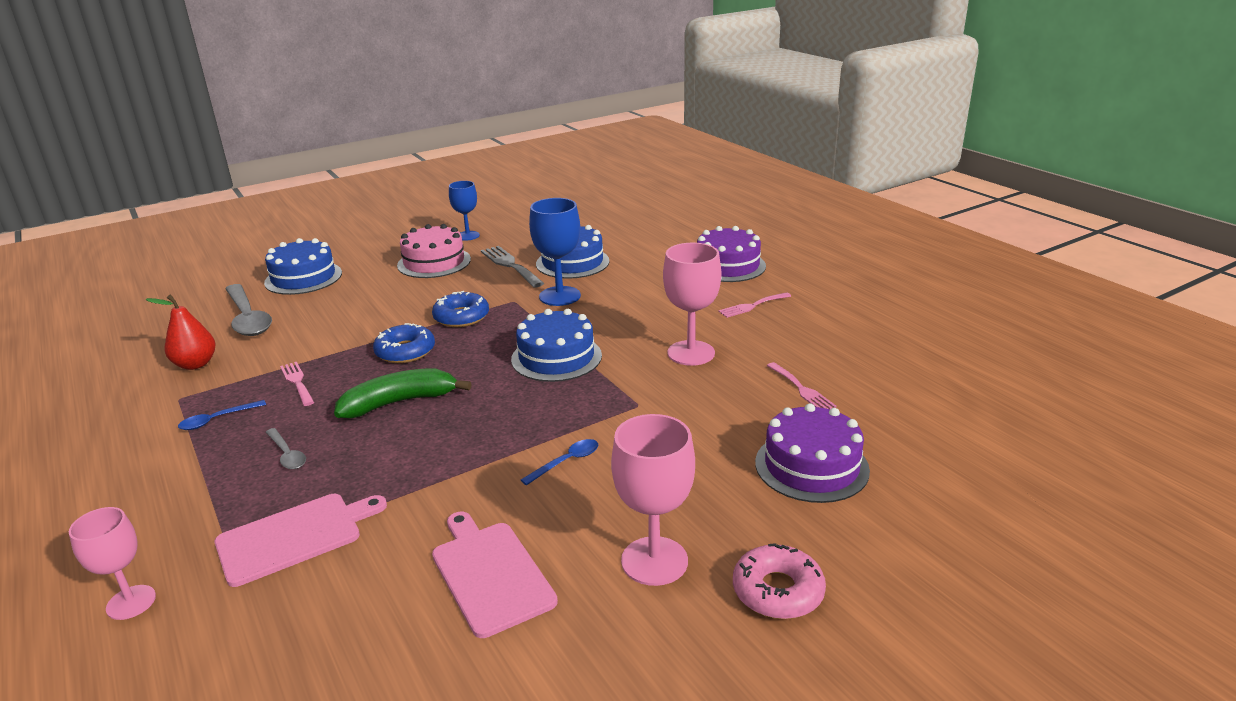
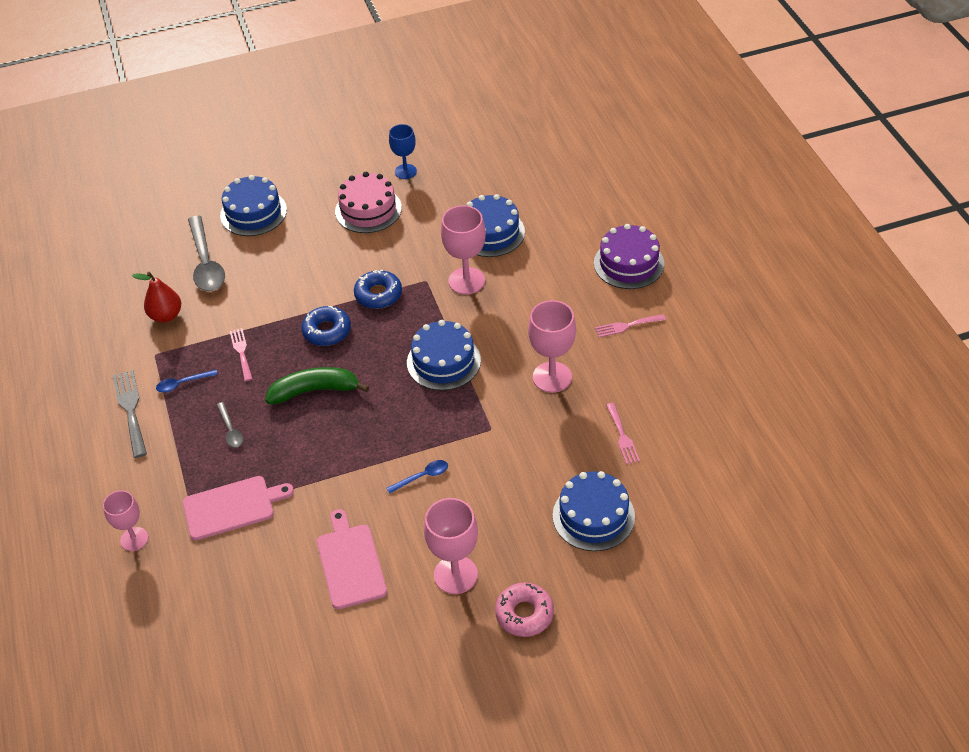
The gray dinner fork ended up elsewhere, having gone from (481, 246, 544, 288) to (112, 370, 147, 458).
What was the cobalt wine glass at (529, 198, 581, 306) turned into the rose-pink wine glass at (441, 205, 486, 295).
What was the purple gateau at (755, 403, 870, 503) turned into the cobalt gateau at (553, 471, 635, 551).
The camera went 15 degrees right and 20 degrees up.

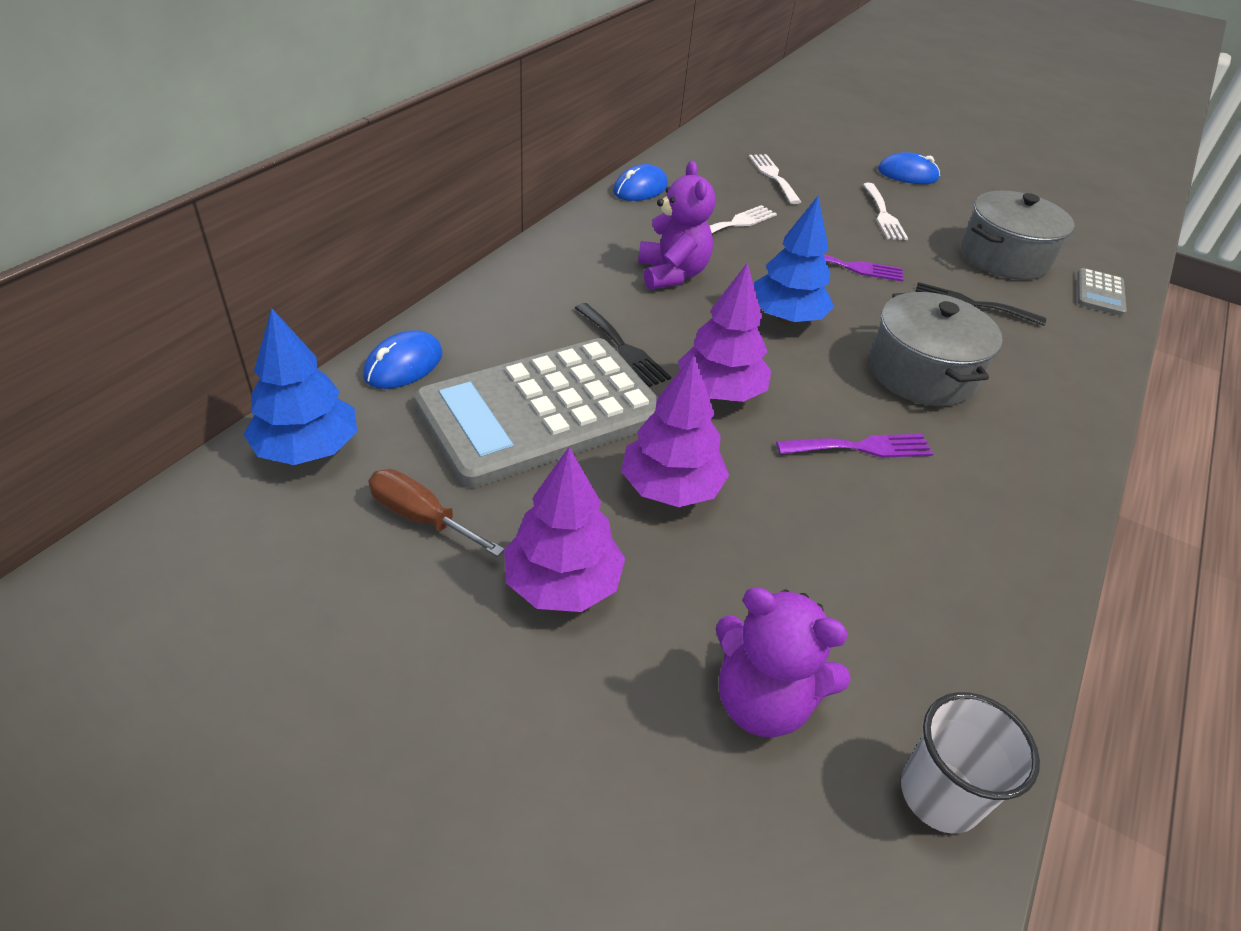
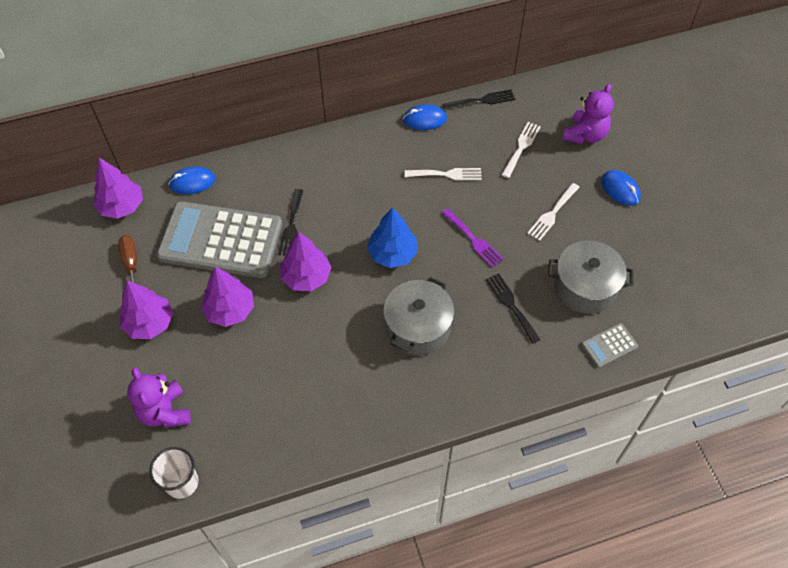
What was the cobalt tree at (243, 308, 357, 465) turned into the purple tree at (93, 158, 143, 219).
The purple stuffed bear ended up elsewhere, having gone from (638, 161, 715, 290) to (563, 84, 614, 144).
The second view lost the purple dinner fork at (776, 434, 933, 458).
The second view gained the black dinner fork at (443, 89, 515, 110).
The camera went 45 degrees right and 15 degrees up.

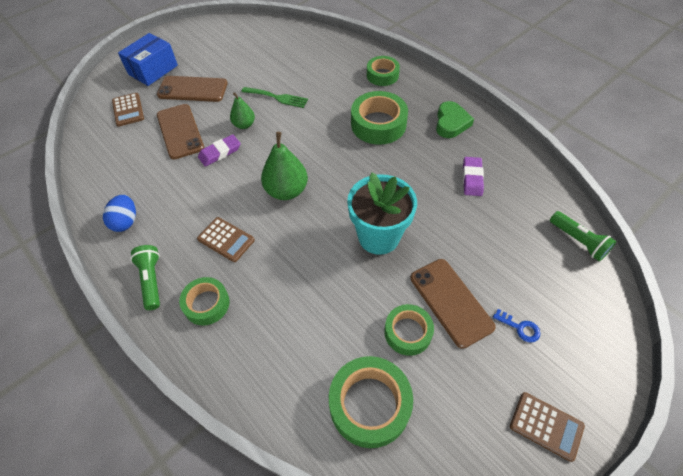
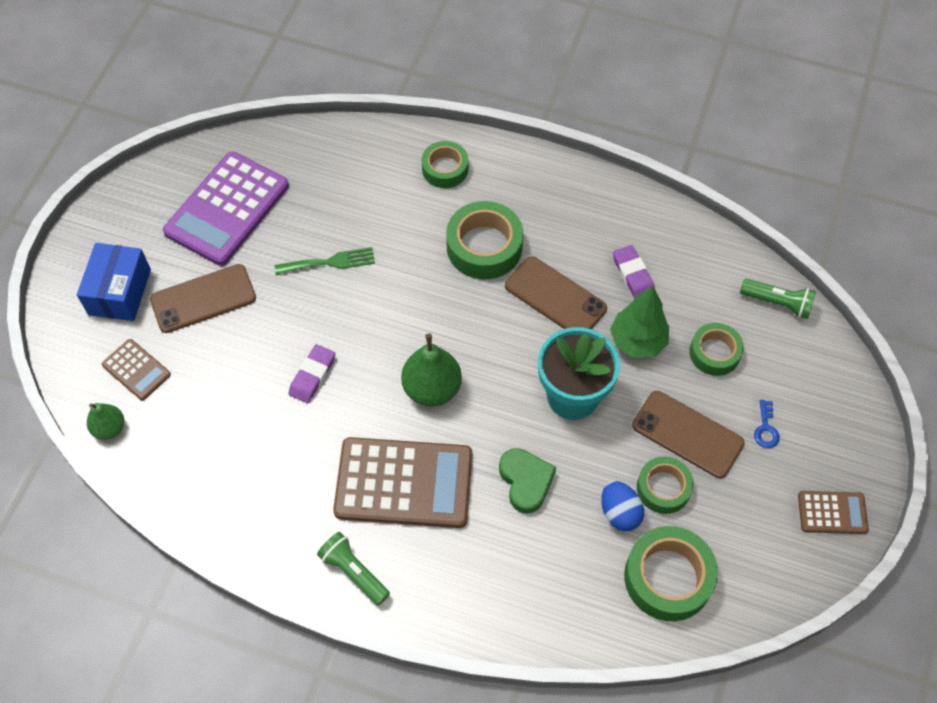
The cobalt egg ended up elsewhere, having gone from (103, 195, 136, 232) to (601, 481, 644, 531).
The dark brown phone ended up elsewhere, having gone from (157, 104, 204, 160) to (505, 256, 607, 329).
The green tape ended up elsewhere, having gone from (179, 277, 230, 326) to (689, 323, 744, 376).
The size of the dark brown pocket calculator at (197, 217, 255, 262) changed by a factor of 2.04.
The green pear fruit ended up elsewhere, having gone from (230, 92, 255, 129) to (87, 403, 124, 440).
The green heart shape ended up elsewhere, having gone from (436, 101, 474, 138) to (499, 448, 556, 513).
The cobalt latchkey at (493, 309, 540, 343) ended up facing another way, 90 degrees clockwise from before.
The second view gained the purple pocket calculator at (163, 151, 289, 266).
The second view gained the green tree at (610, 286, 669, 358).
The camera went 30 degrees left and 5 degrees up.

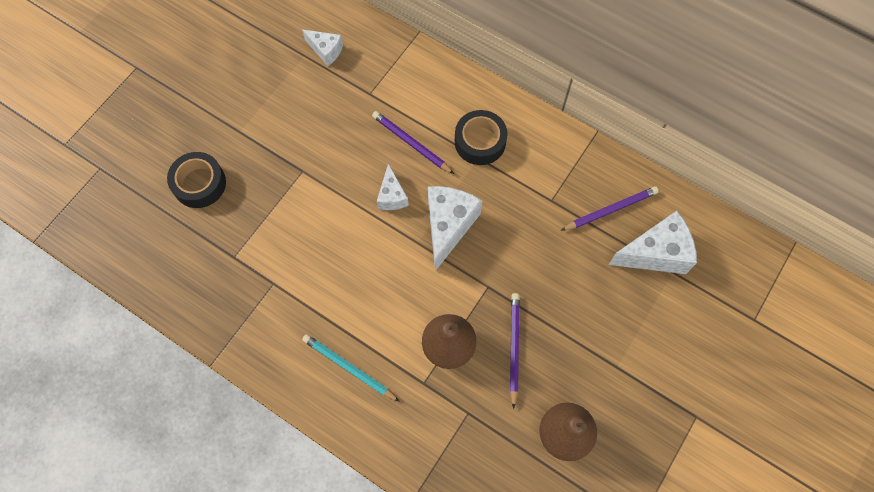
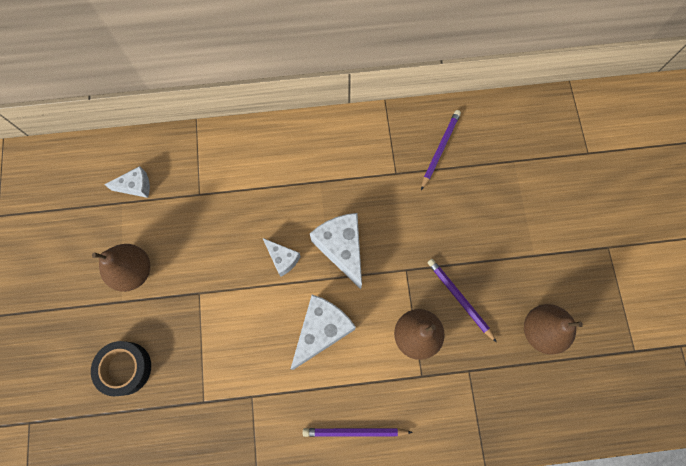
The second view lost the turquoise pencil at (302, 334, 400, 402).
The purple pencil ended up elsewhere, having gone from (372, 111, 454, 174) to (303, 428, 413, 437).
The second view lost the black tape at (455, 110, 508, 165).
The white piece of cheese ended up elsewhere, having gone from (608, 211, 697, 274) to (290, 295, 356, 370).
The second view gained the dark brown pear fruit at (92, 244, 150, 292).
The camera went 40 degrees left and 5 degrees up.

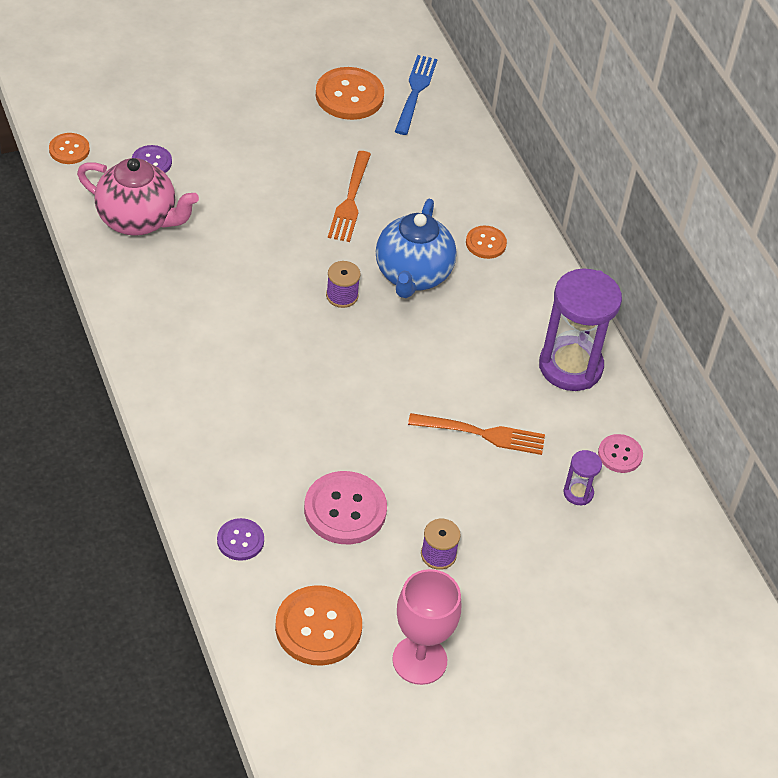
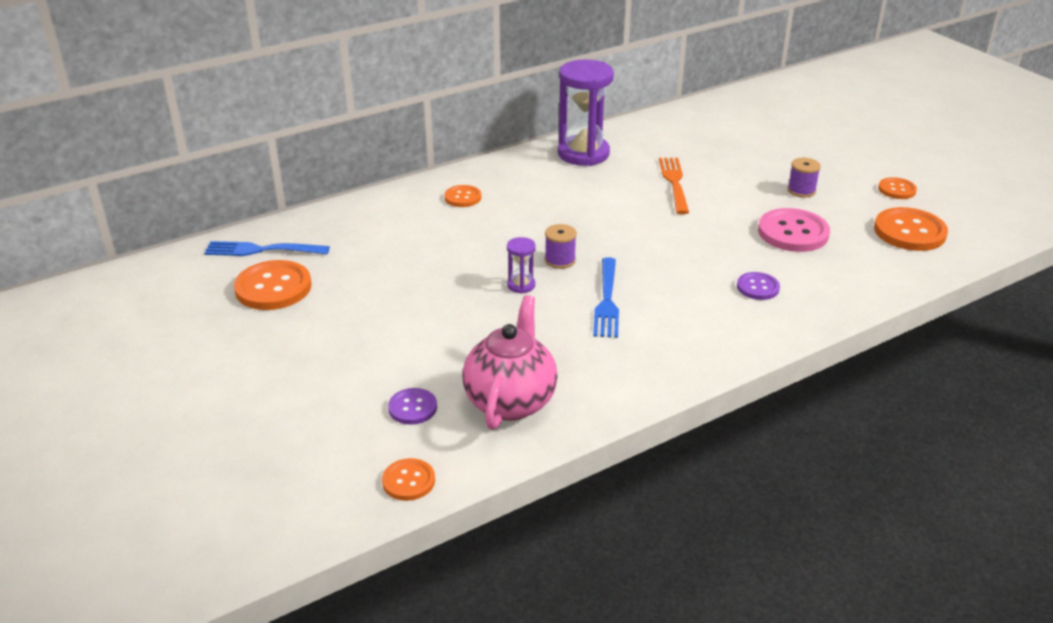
The purple shirt button ended up elsewhere, having gone from (217, 518, 264, 561) to (737, 272, 780, 300).
The second view lost the orange dinner fork at (328, 151, 371, 242).
The second view lost the cobalt tea pot at (376, 199, 457, 298).
Where the rose-pink wine glass stood at (392, 569, 461, 685), the orange shirt button came to stand at (878, 177, 917, 199).
The purple sand timer ended up elsewhere, having gone from (563, 450, 602, 505) to (507, 237, 536, 294).
The second view lost the rose-pink shirt button at (598, 434, 643, 473).
The second view gained the cobalt dinner fork at (593, 257, 619, 338).
The camera went 95 degrees left and 15 degrees down.

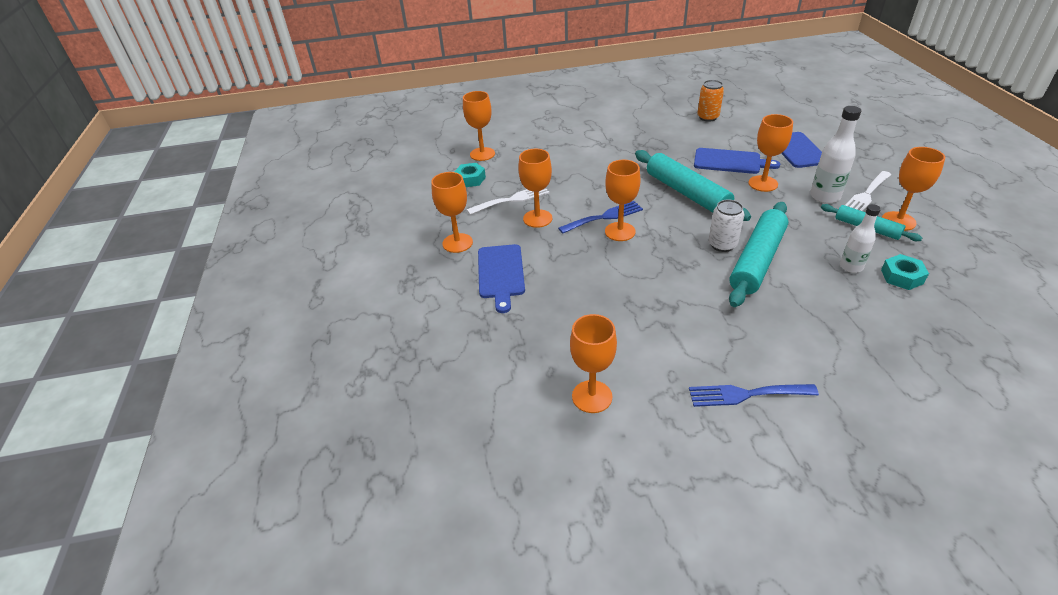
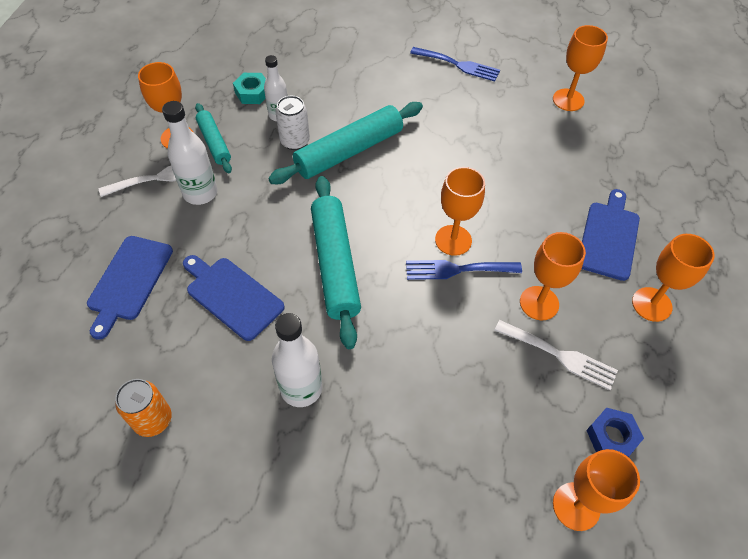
What was the turquoise nut at (455, 163, 486, 187) turned into the cobalt nut at (586, 407, 644, 457).
The white dinner fork at (467, 188, 550, 215) ended up facing another way, 150 degrees counterclockwise from before.
The white can ended up elsewhere, having gone from (709, 200, 744, 252) to (275, 96, 310, 150).
The second view lost the orange wine glass at (748, 114, 793, 192).
The second view gained the white flask at (272, 313, 322, 407).
The camera went 160 degrees left and 15 degrees up.

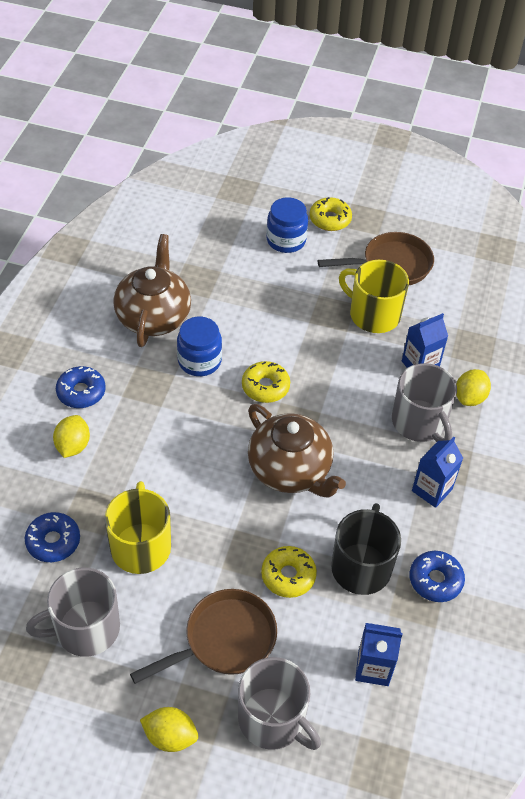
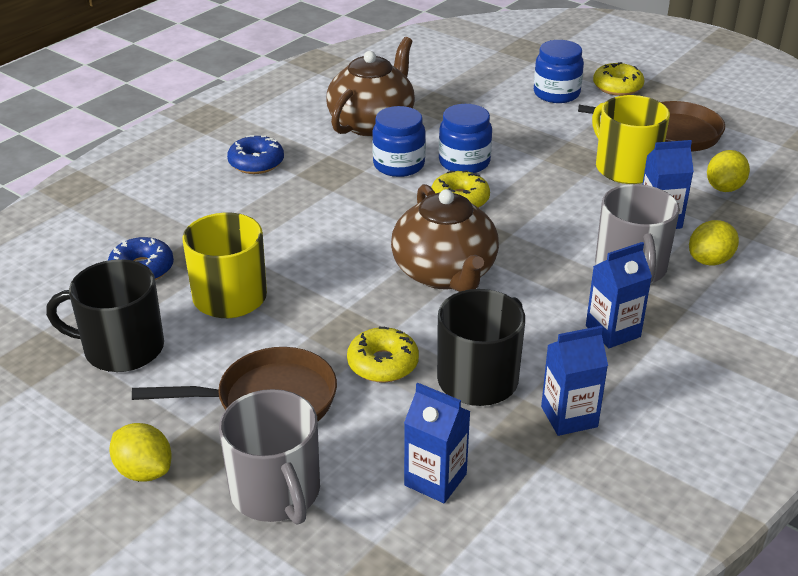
What was the gray mug at (26, 568, 120, 657) turned into the black mug at (46, 259, 164, 372).
The golden citrus fruit ended up elsewhere, having gone from (53, 415, 90, 458) to (707, 150, 750, 192).
Where the cobalt donut stood at (409, 551, 465, 602), the cobalt juice carton came to stand at (541, 326, 608, 436).
The second view gained the cobalt preserve jar at (439, 104, 492, 173).
The camera went 25 degrees right and 15 degrees down.

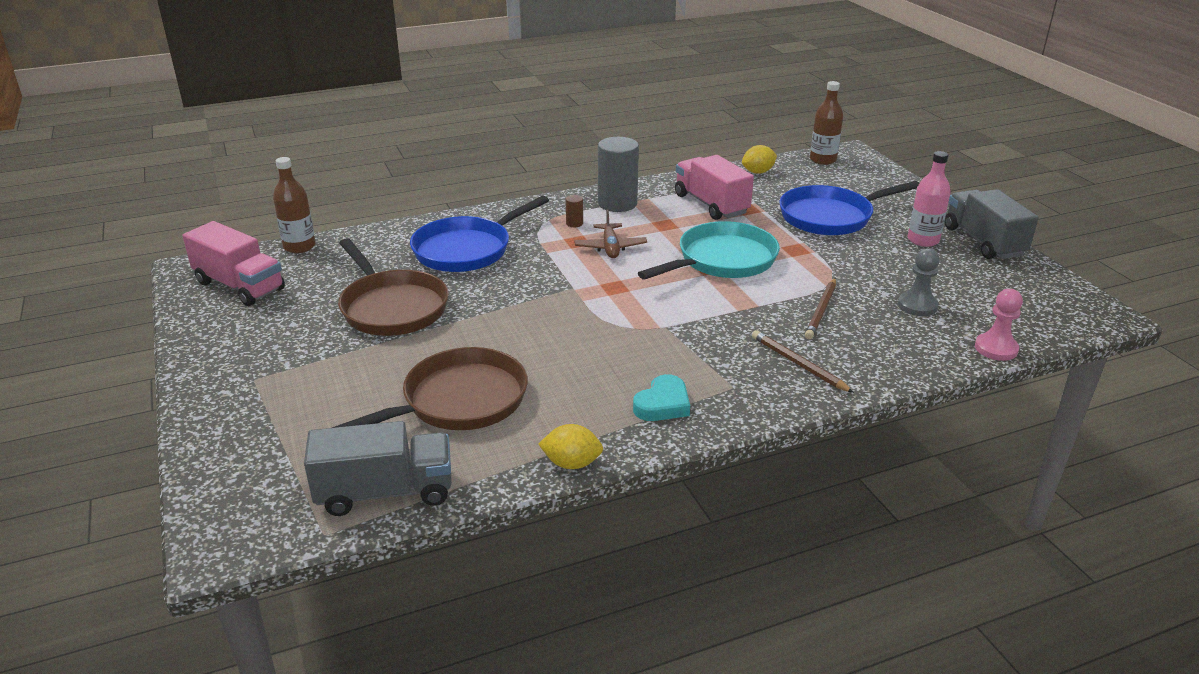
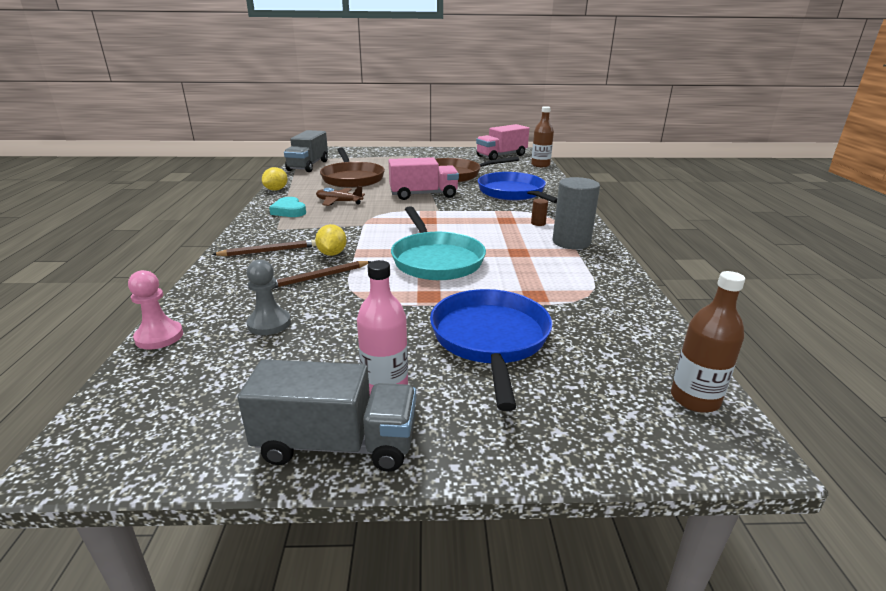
The dark brown plane ended up elsewhere, having gone from (574, 209, 647, 258) to (316, 186, 365, 206).
The rose-pink lorry ended up elsewhere, having gone from (675, 155, 754, 220) to (389, 157, 459, 200).
The golden citrus fruit ended up elsewhere, having gone from (742, 145, 777, 174) to (315, 224, 347, 256).
The dark brown pencil at (805, 278, 836, 339) ended up facing another way, 75 degrees counterclockwise from before.
The camera went 110 degrees right and 5 degrees down.

